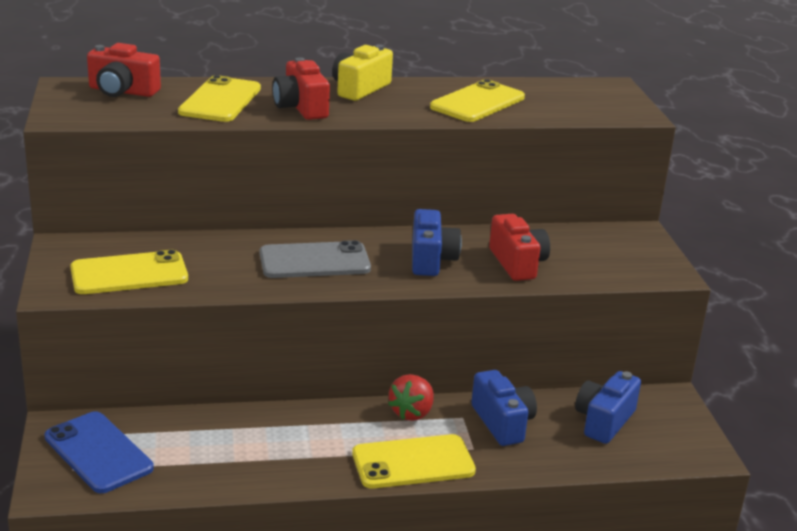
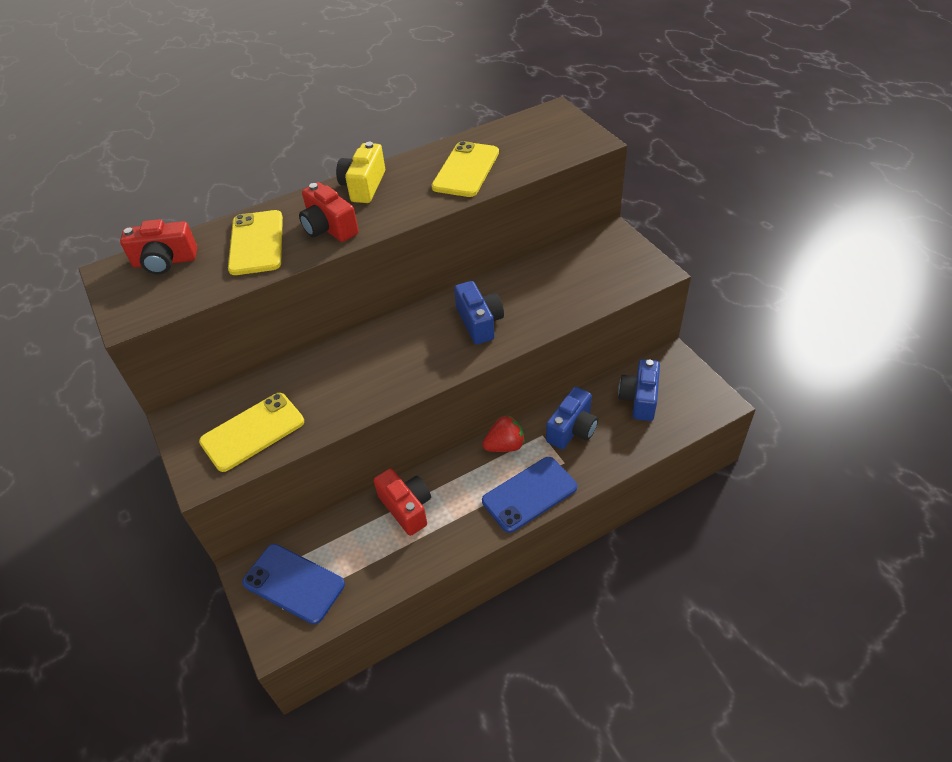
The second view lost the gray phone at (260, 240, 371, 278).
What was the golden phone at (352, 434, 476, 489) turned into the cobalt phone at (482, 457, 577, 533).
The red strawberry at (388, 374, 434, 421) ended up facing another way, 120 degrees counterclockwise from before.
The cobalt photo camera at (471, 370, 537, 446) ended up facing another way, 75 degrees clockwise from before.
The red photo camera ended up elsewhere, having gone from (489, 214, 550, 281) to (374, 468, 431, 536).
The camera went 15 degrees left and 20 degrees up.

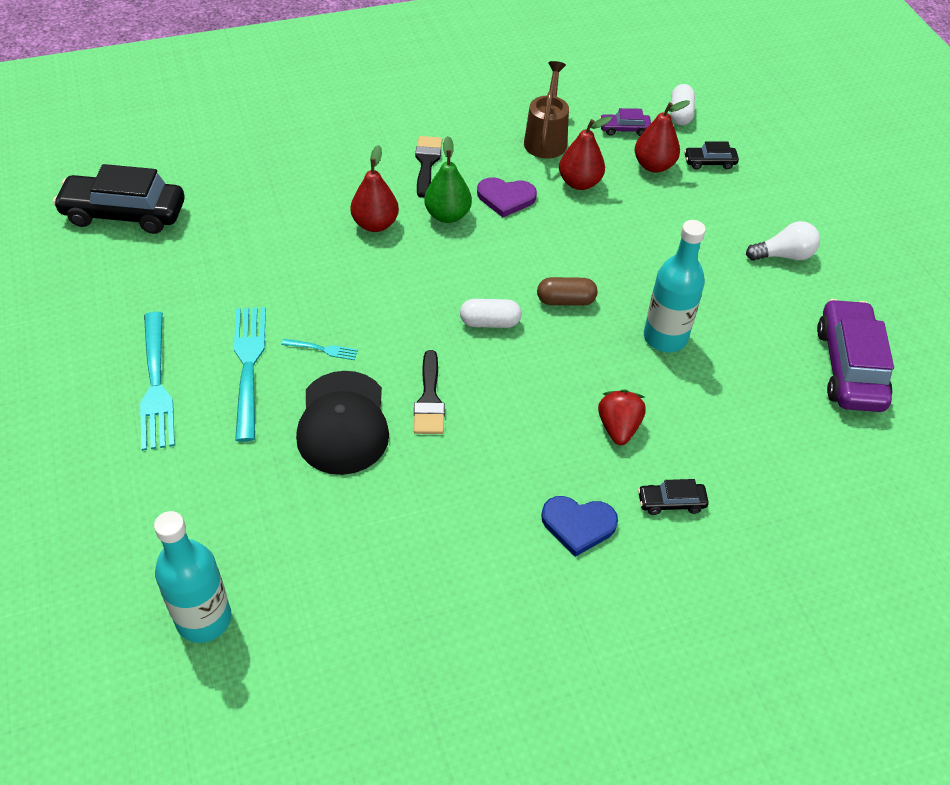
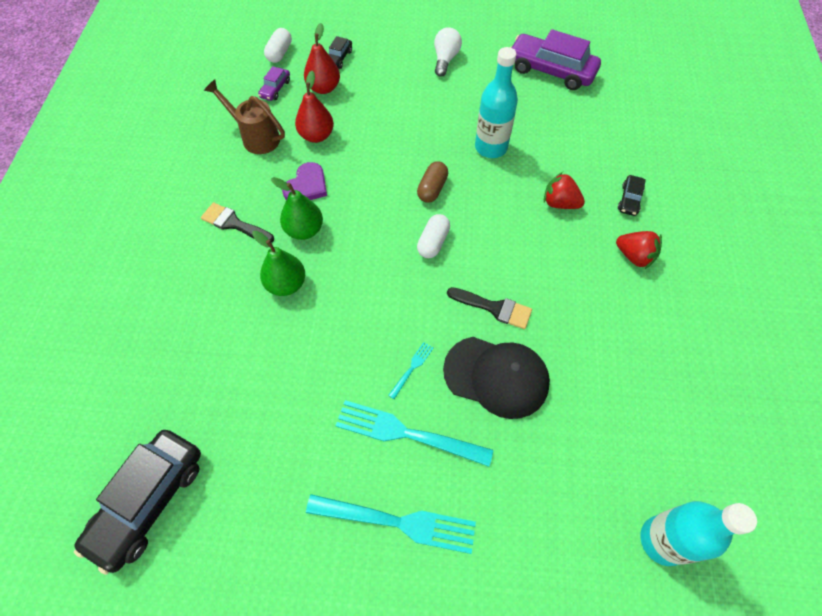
What was the red pear fruit at (351, 145, 399, 232) turned into the green pear fruit at (252, 230, 305, 296).
Where the cobalt heart shape stood at (541, 496, 618, 557), the red strawberry came to stand at (616, 231, 662, 269).
The white pill at (670, 84, 695, 125) ended up facing another way, 75 degrees clockwise from before.
The camera went 65 degrees left and 10 degrees up.

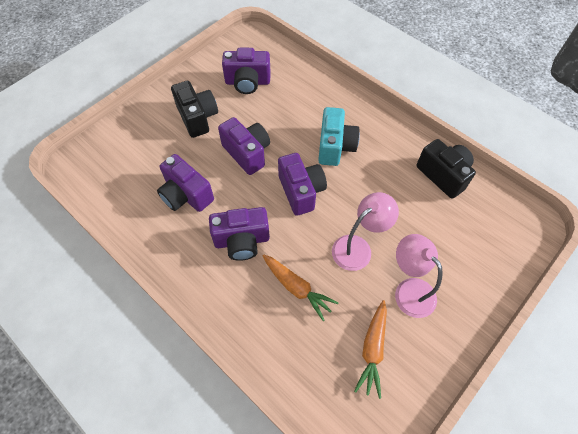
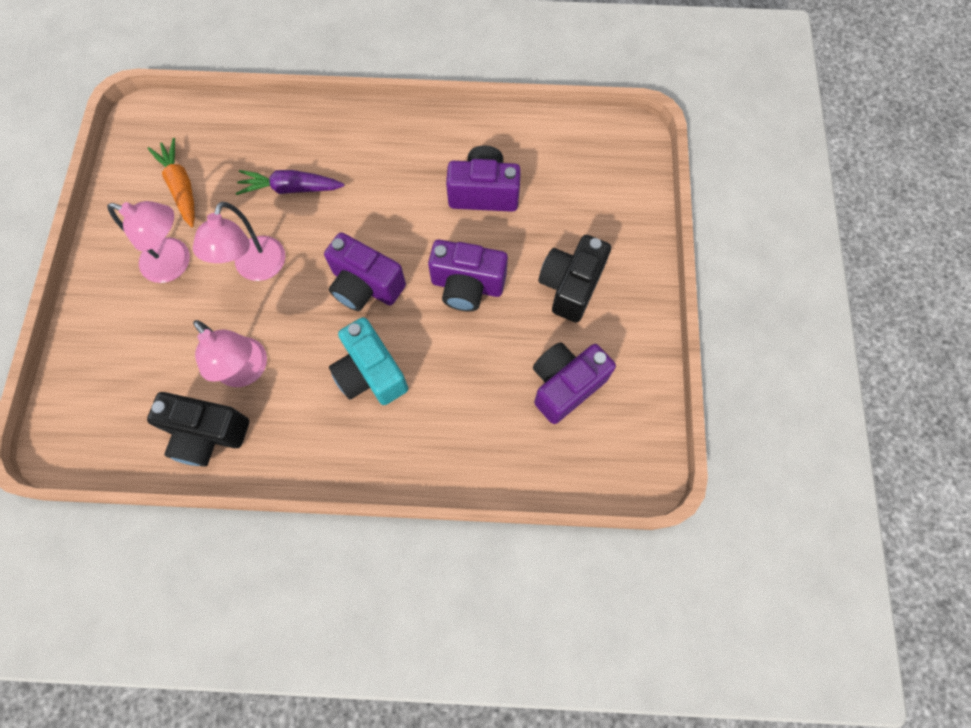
The black photo camera at (171, 81, 218, 138) ended up facing another way, 90 degrees clockwise from before.
The second view lost the purple photo camera at (209, 207, 270, 261).
What was the orange toy carrot at (263, 255, 339, 321) turned into the purple toy carrot at (236, 170, 344, 195).
The second view gained the rose-pink desk lamp at (193, 320, 267, 387).
The camera went 140 degrees right and 10 degrees up.

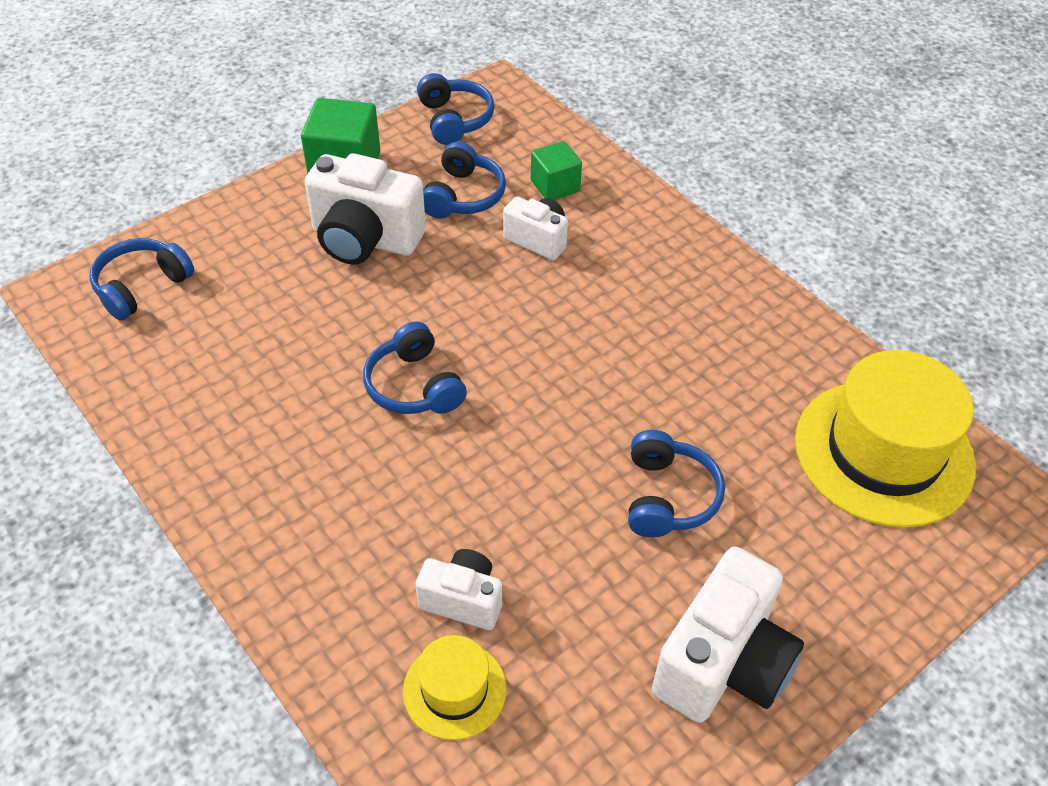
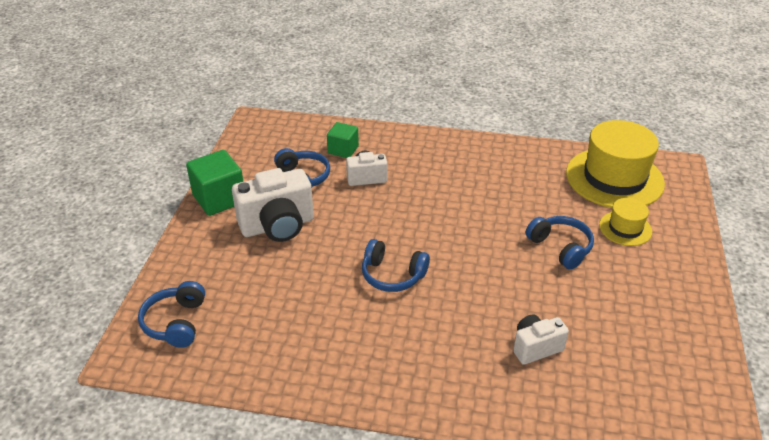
The golden tall hat ended up elsewhere, having gone from (403, 635, 507, 740) to (599, 198, 652, 246).
The second view lost the cobalt over-ear headphones at (417, 73, 495, 145).
The second view lost the white photo camera at (652, 546, 804, 723).
The camera went 40 degrees left and 10 degrees down.

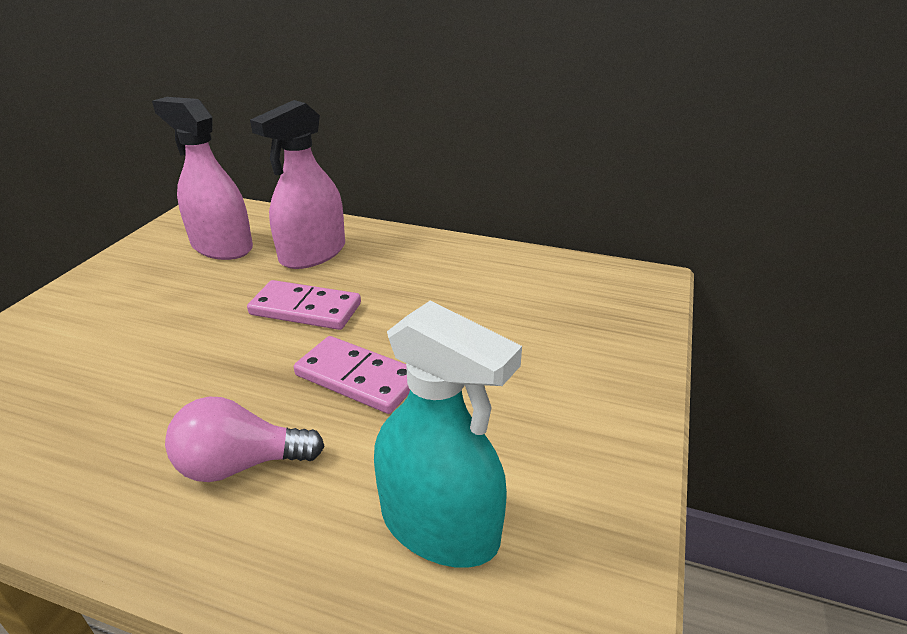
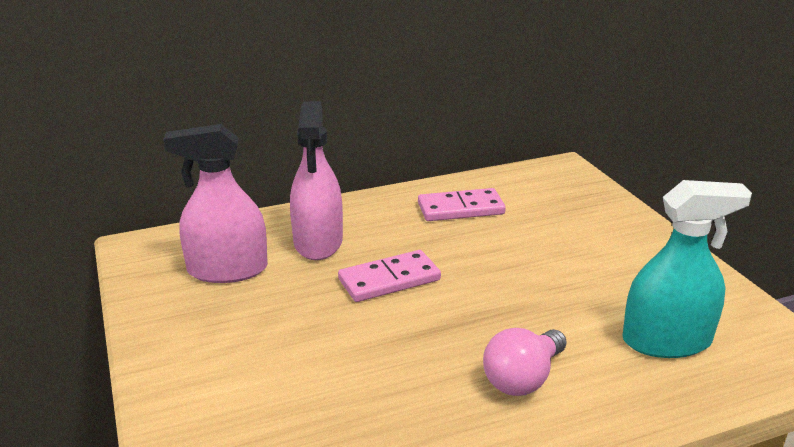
The rose-pink domino ended up elsewhere, having gone from (294, 336, 410, 414) to (418, 188, 506, 221).
The camera went 40 degrees left and 5 degrees down.

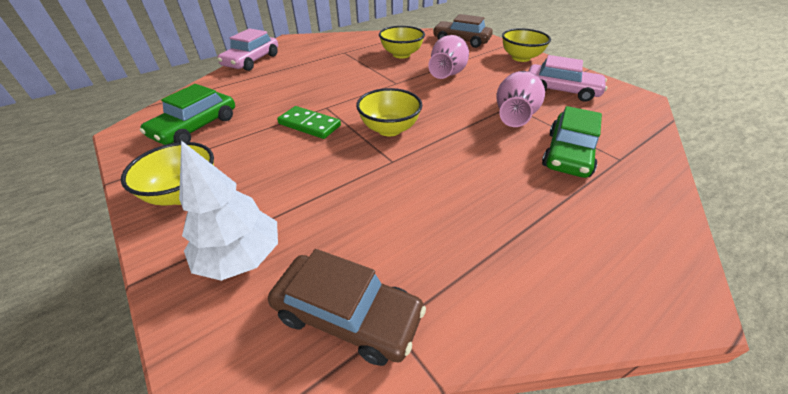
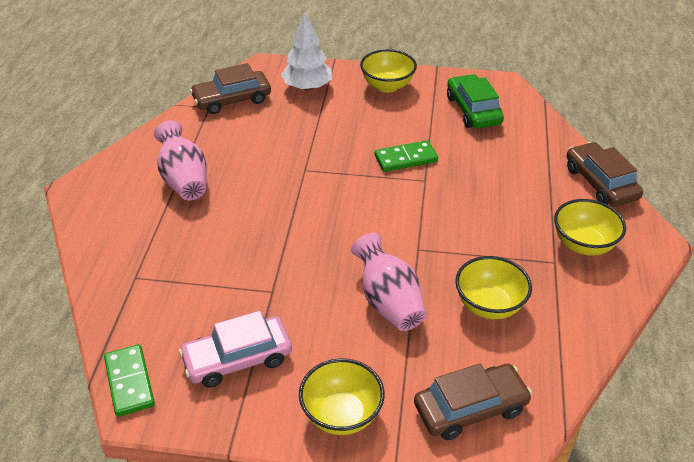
What was the rose-pink automobile at (217, 28, 278, 71) turned into the dark brown automobile at (566, 142, 643, 207).
The golden bowl ended up elsewhere, having gone from (356, 88, 423, 136) to (554, 199, 626, 256).
The rose-pink vase ended up elsewhere, having gone from (497, 71, 545, 127) to (154, 121, 207, 200).
The second view lost the green automobile at (542, 106, 602, 178).
The second view gained the green domino at (104, 344, 155, 417).
The camera went 135 degrees right and 0 degrees up.

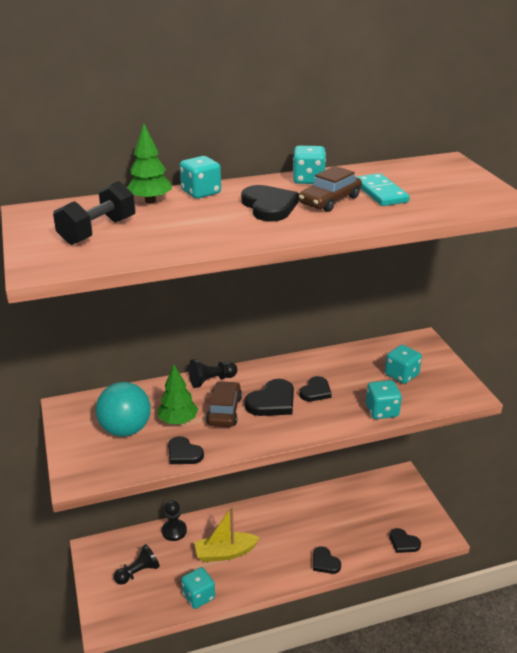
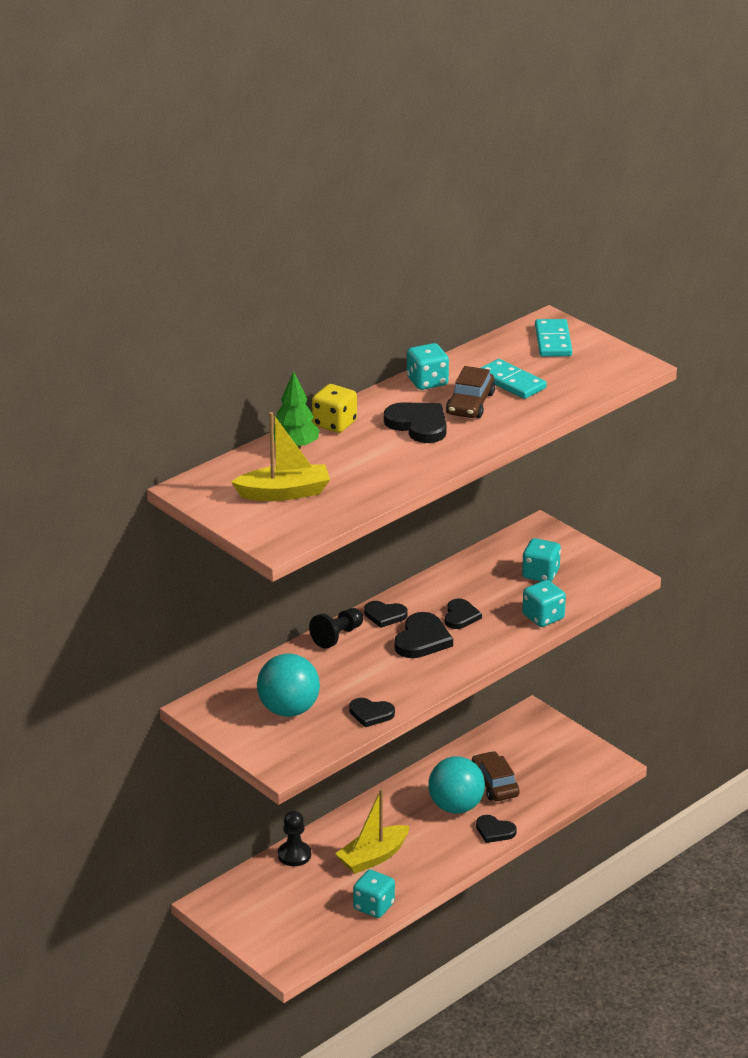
Where the black dumbbell stood at (53, 181, 135, 245), the golden toy boat came to stand at (231, 412, 330, 501).
The second view lost the black pawn at (114, 544, 160, 585).
The second view lost the green tree at (157, 365, 198, 424).
What was the turquoise dice at (180, 156, 221, 199) turned into the golden dice at (312, 384, 357, 433).
The dark brown automobile ended up elsewhere, having gone from (206, 381, 242, 427) to (472, 751, 520, 801).
The black heart shape ended up elsewhere, having gone from (390, 528, 421, 553) to (364, 601, 407, 628).
The second view gained the turquoise sphere at (428, 756, 485, 814).
The second view gained the turquoise domino at (535, 319, 572, 357).
The camera went 25 degrees left and 0 degrees up.

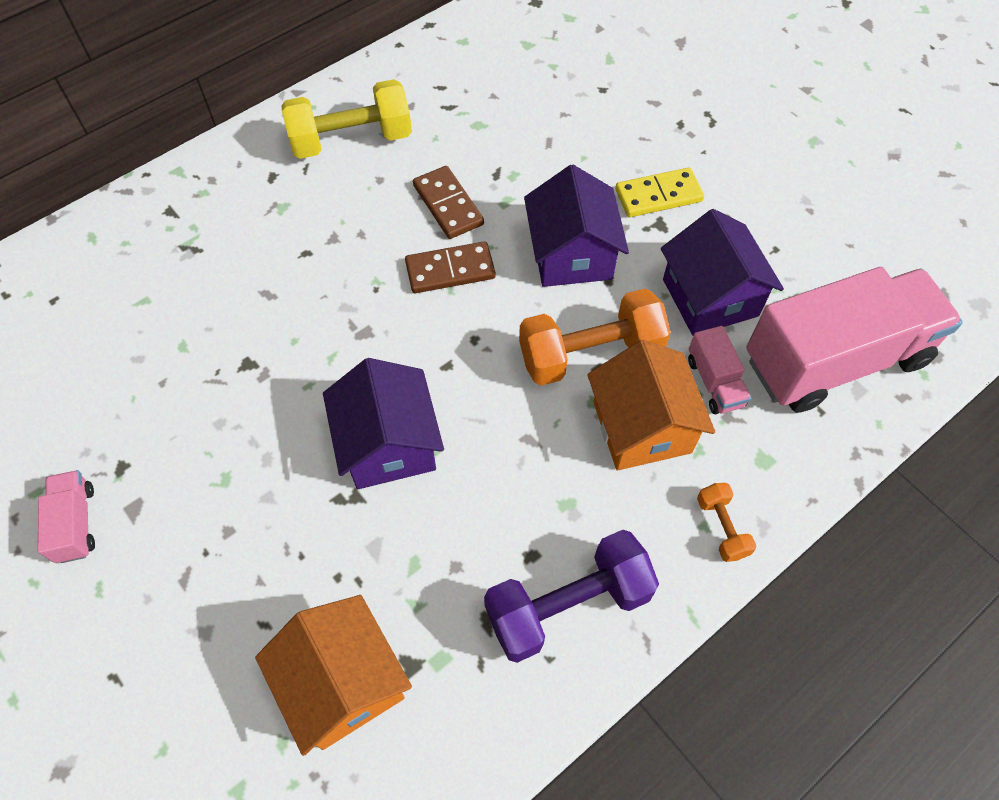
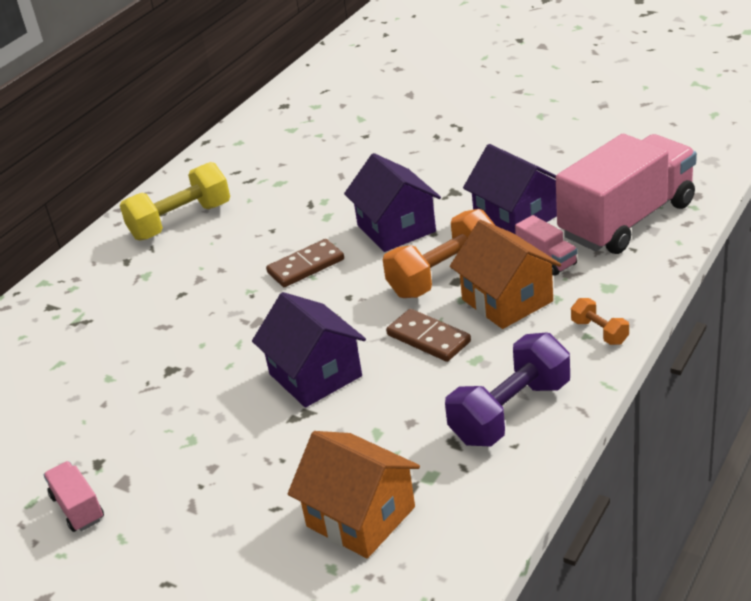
The dark brown domino ended up elsewhere, having gone from (413, 166, 484, 239) to (386, 309, 471, 362).
The second view lost the golden domino at (615, 167, 704, 217).
The camera went 15 degrees left and 25 degrees down.

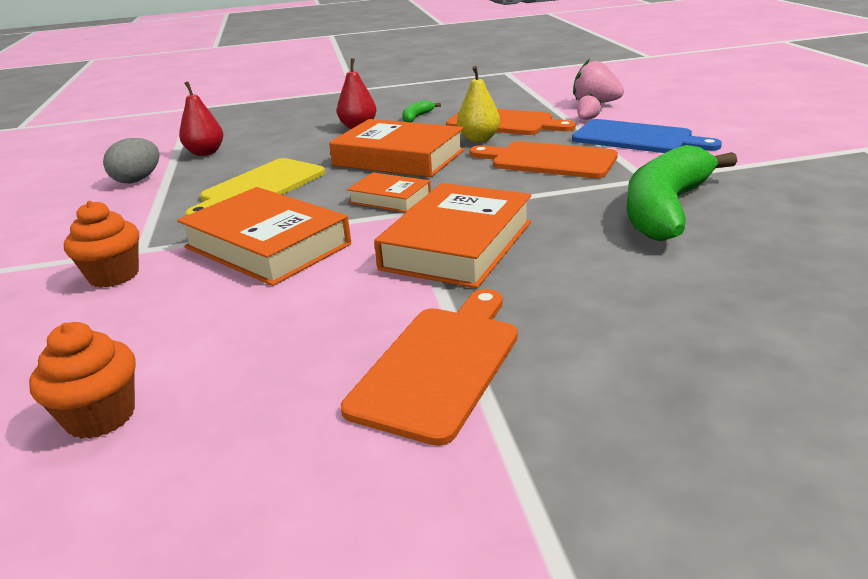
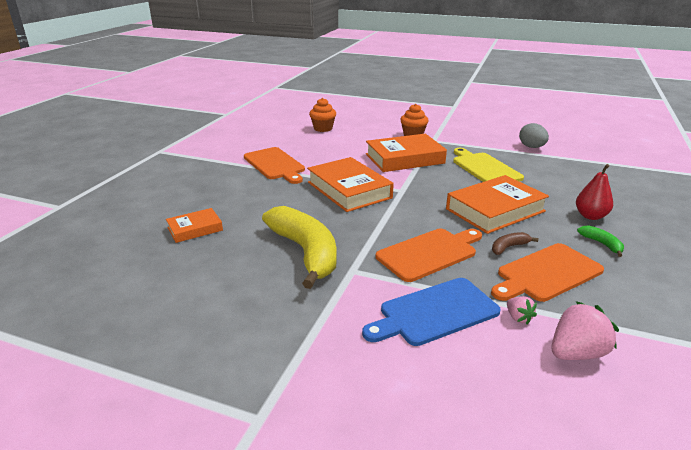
The second view lost the red pear fruit at (179, 81, 223, 156).
The orange hardcover ended up elsewhere, having gone from (347, 172, 431, 213) to (166, 208, 223, 243).
Where the golden pear fruit stood at (457, 66, 500, 142), the dark brown toy banana came to stand at (492, 232, 538, 255).
What was the green toy banana at (626, 145, 737, 241) turned into the golden toy banana at (262, 206, 337, 289).
The camera went 120 degrees right and 0 degrees up.

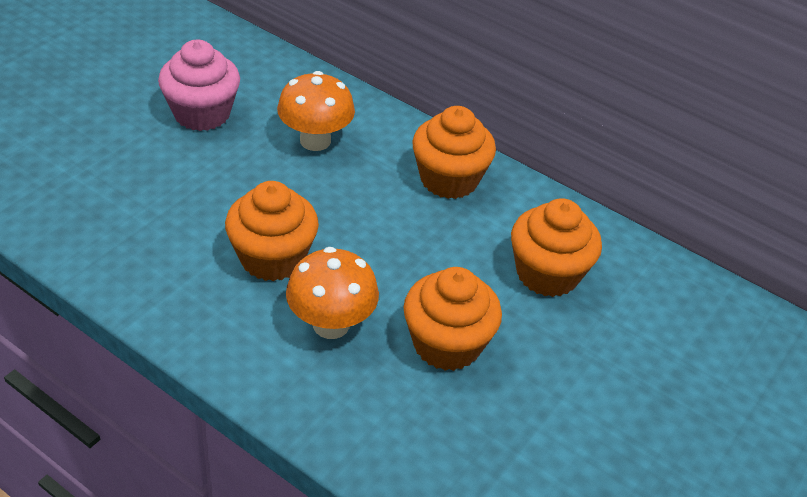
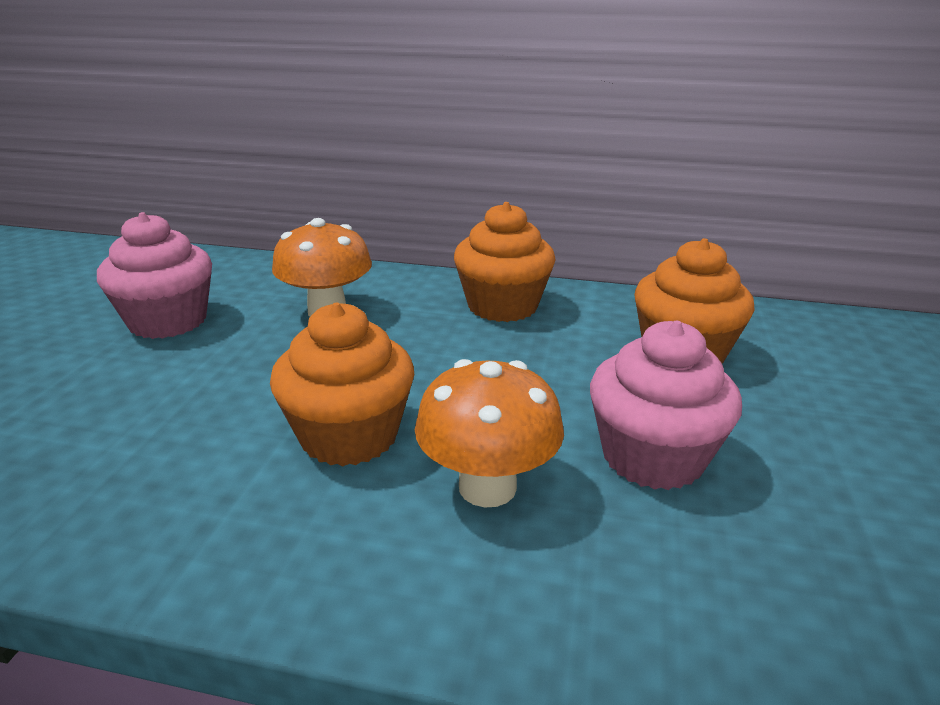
What was the orange cupcake at (403, 267, 502, 371) turned into the rose-pink cupcake at (590, 321, 742, 490).
The camera went 20 degrees left and 15 degrees down.

